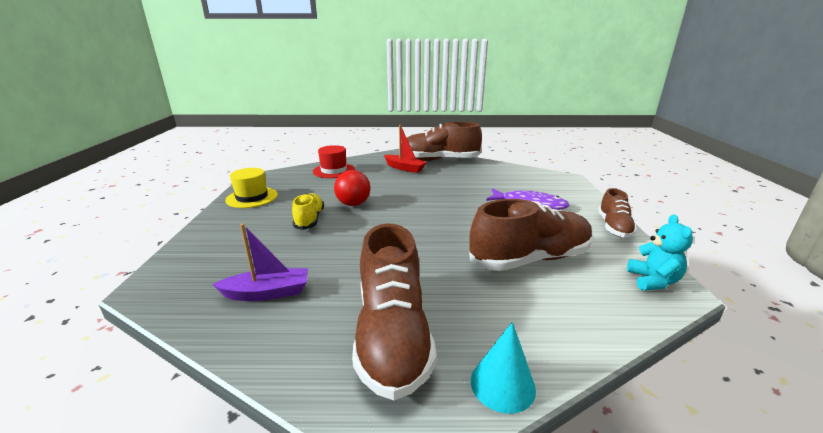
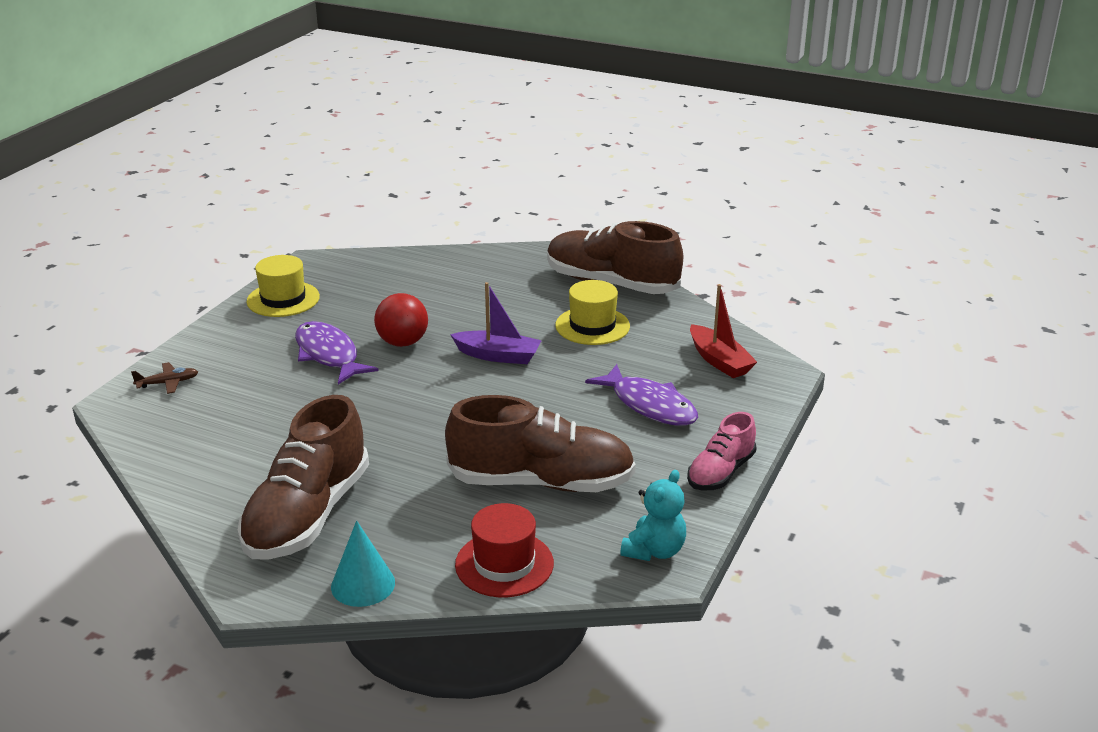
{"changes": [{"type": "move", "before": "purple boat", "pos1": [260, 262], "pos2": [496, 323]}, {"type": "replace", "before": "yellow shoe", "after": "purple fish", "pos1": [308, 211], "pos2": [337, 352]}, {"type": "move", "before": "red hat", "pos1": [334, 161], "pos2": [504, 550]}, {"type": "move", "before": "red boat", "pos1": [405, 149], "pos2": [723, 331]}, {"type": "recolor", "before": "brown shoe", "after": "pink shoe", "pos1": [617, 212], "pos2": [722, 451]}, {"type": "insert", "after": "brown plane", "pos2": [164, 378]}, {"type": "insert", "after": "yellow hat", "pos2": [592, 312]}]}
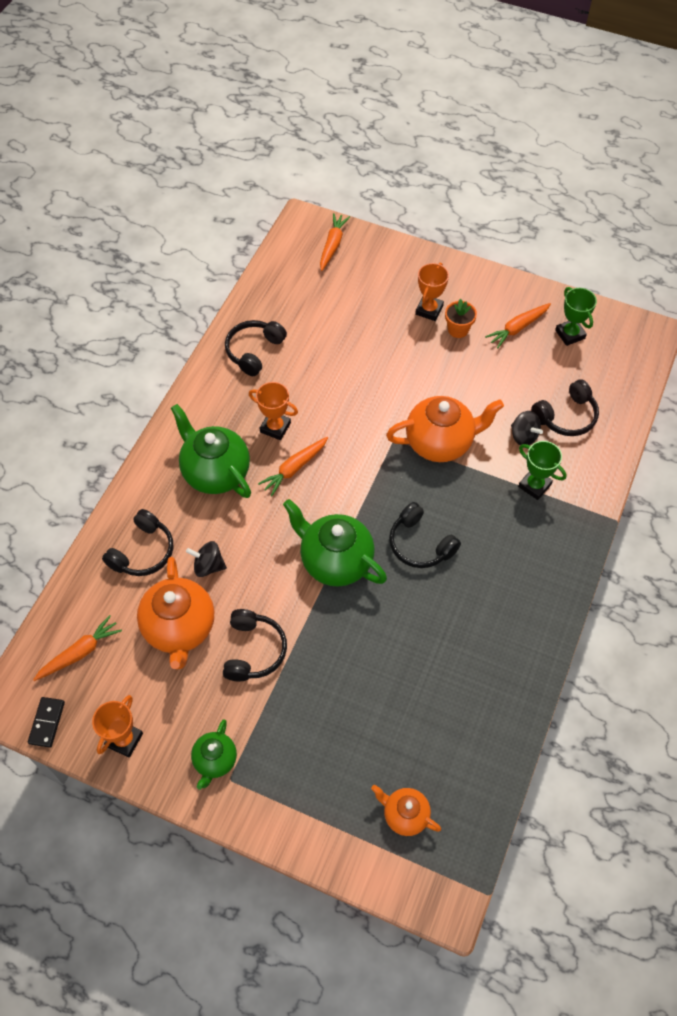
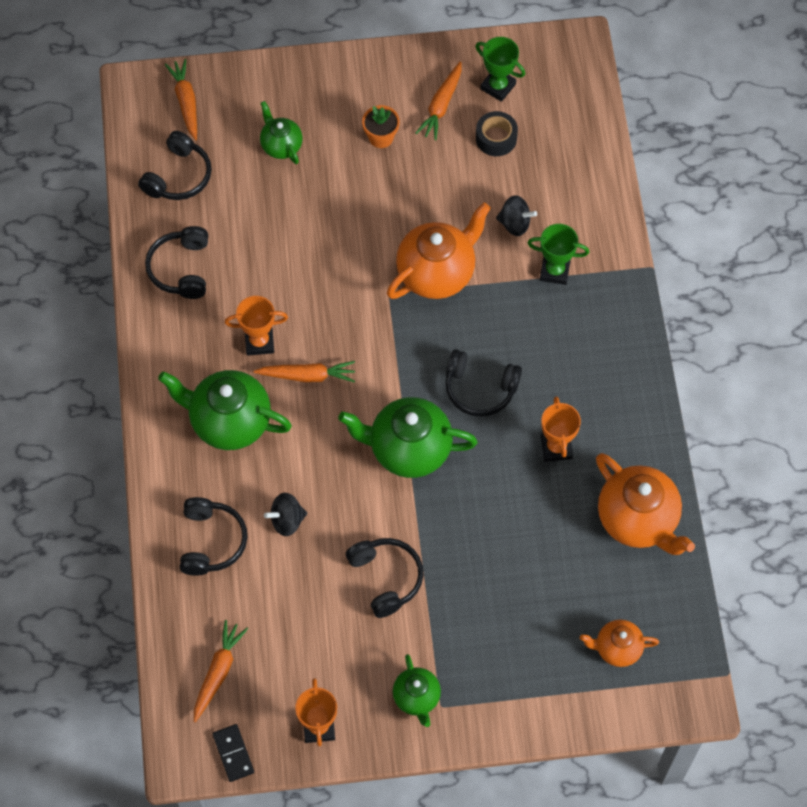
{"changes": [{"type": "move", "before": "orange teapot", "pos1": [175, 613], "pos2": [645, 504]}, {"type": "rotate", "before": "orange carrot", "pos1": [293, 466], "pos2": [304, 372], "turn": -105}, {"type": "move", "before": "orange trophy", "pos1": [432, 292], "pos2": [561, 429]}, {"type": "move", "before": "black headphones", "pos1": [565, 407], "pos2": [174, 165]}, {"type": "insert", "after": "green teapot", "pos2": [281, 132]}, {"type": "insert", "after": "black tape", "pos2": [497, 133]}]}
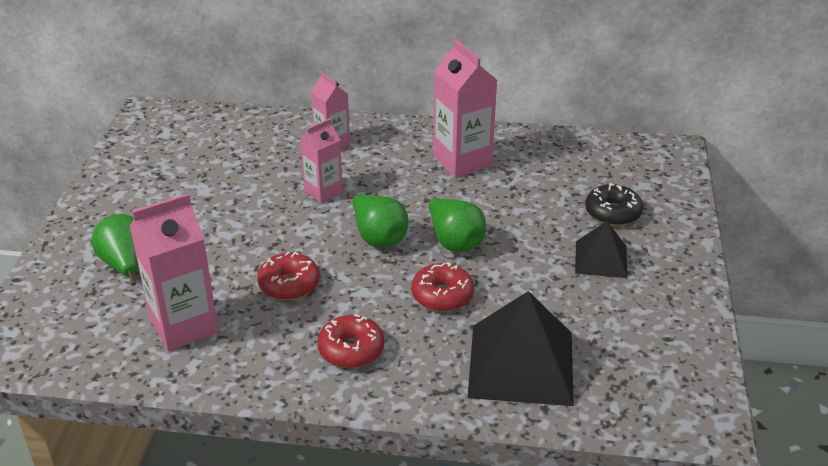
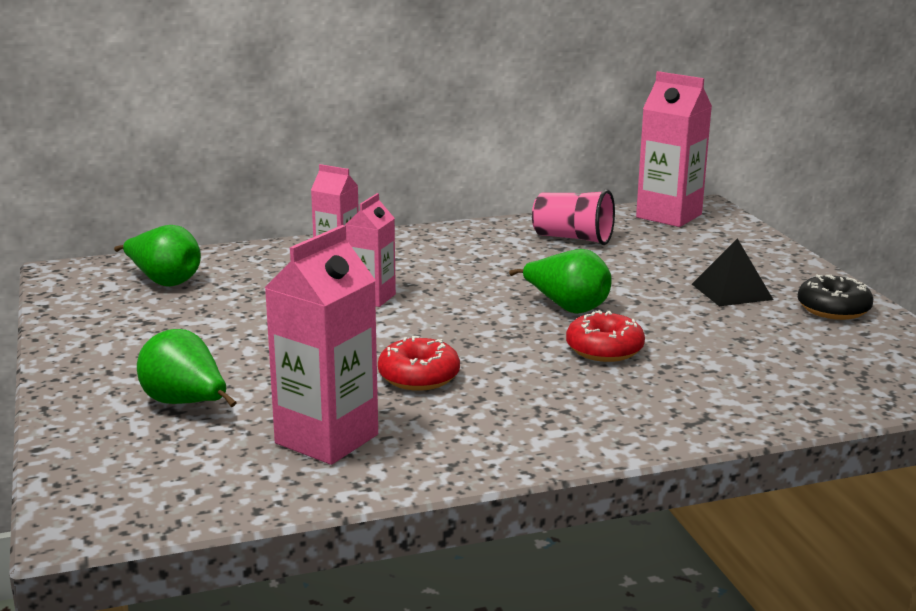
{"changes": [{"type": "delete", "before": "red donut", "pos1": [350, 341]}, {"type": "move", "before": "green pear", "pos1": [378, 221], "pos2": [157, 256]}, {"type": "move", "before": "pink carton", "pos1": [465, 108], "pos2": [674, 149]}, {"type": "delete", "before": "black pyramid", "pos1": [521, 348]}, {"type": "move", "before": "black donut", "pos1": [614, 204], "pos2": [835, 297]}, {"type": "insert", "after": "pink cup", "pos2": [573, 217]}]}
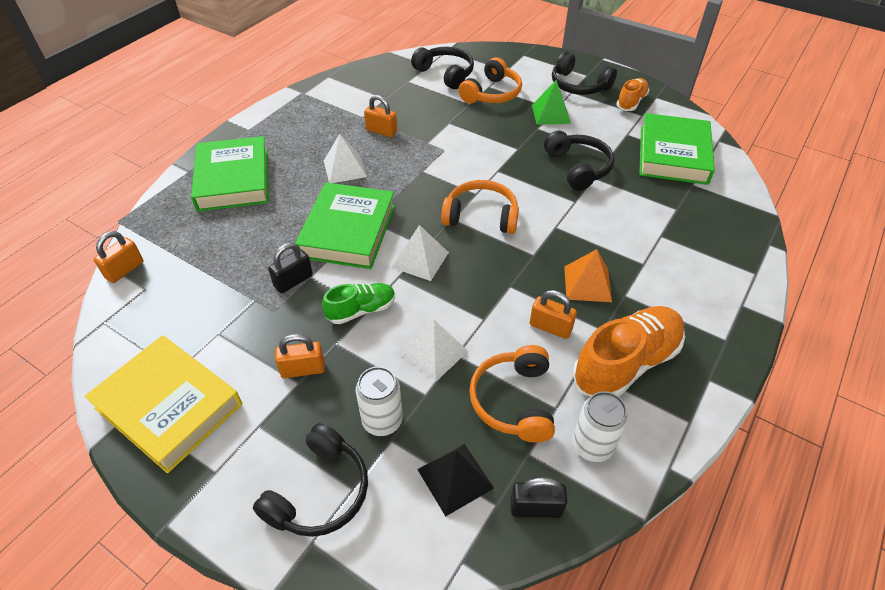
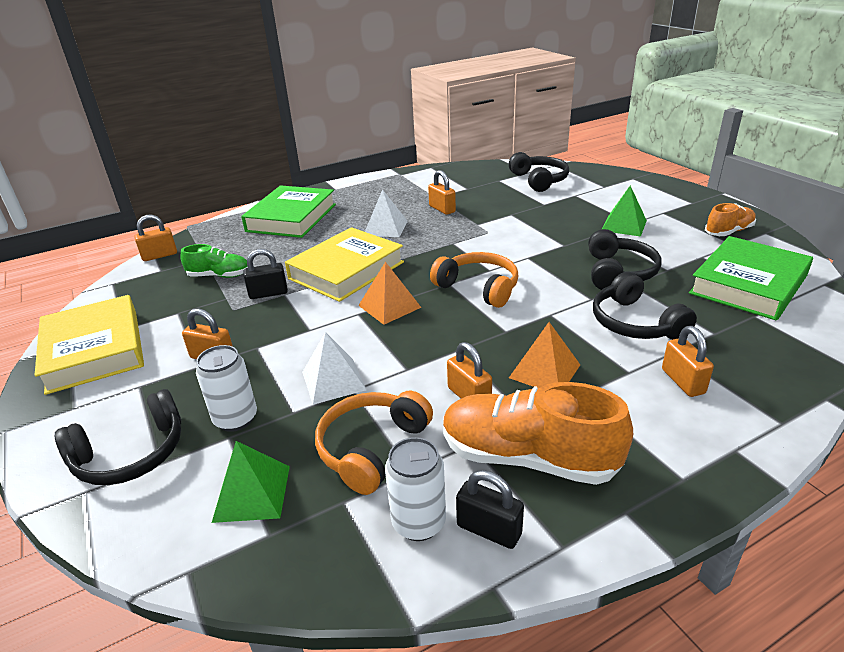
{"changes": [{"type": "recolor", "before": "green book", "after": "yellow book", "pos1": [345, 225], "pos2": [344, 264]}, {"type": "move", "before": "green shoe", "pos1": [358, 303], "pos2": [214, 261]}, {"type": "recolor", "before": "white pyramid", "after": "orange pyramid", "pos1": [420, 253], "pos2": [390, 293]}, {"type": "recolor", "before": "black pyramid", "after": "green pyramid", "pos1": [455, 480], "pos2": [251, 482]}, {"type": "delete", "before": "orange headphones", "pos1": [490, 80]}, {"type": "move", "before": "black padlock", "pos1": [538, 497], "pos2": [490, 509]}, {"type": "move", "before": "black headphones", "pos1": [584, 73], "pos2": [645, 306]}, {"type": "rotate", "before": "orange shoe", "pos1": [629, 351], "pos2": [538, 433], "turn": -150}, {"type": "insert", "after": "orange padlock", "pos2": [688, 361]}]}
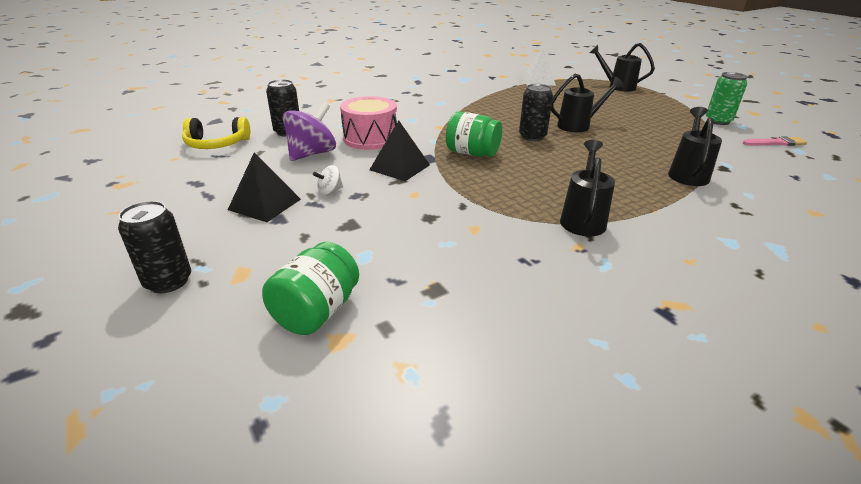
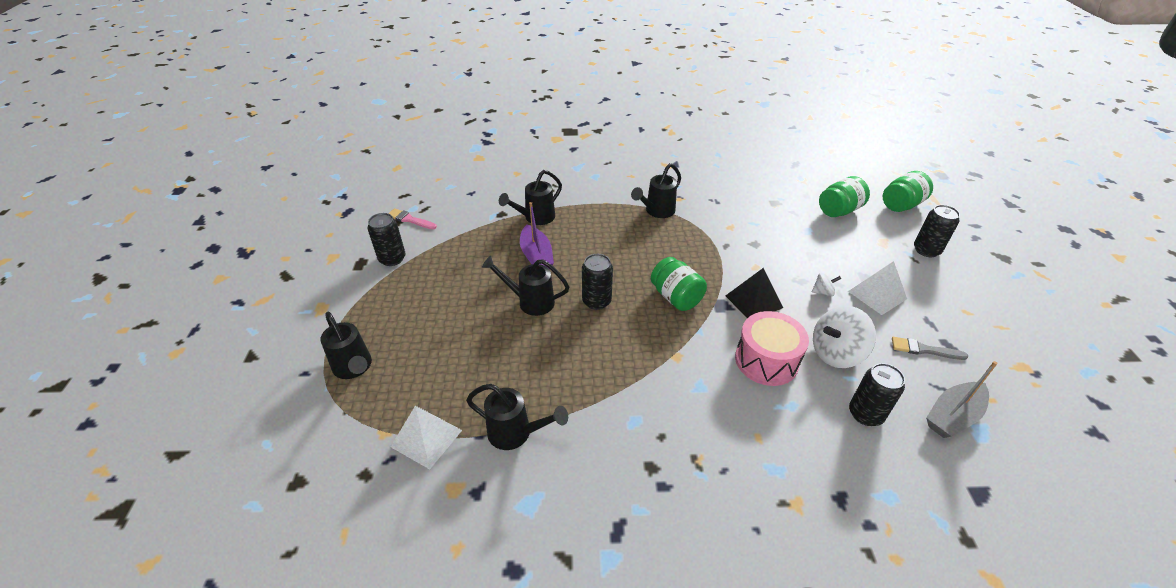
{"changes": [{"type": "replace", "before": "yellow headphones", "after": "grey boat", "pos1": [216, 133], "pos2": [962, 399]}, {"type": "recolor", "before": "black pyramid", "after": "white pyramid", "pos1": [264, 187], "pos2": [877, 288]}, {"type": "recolor", "before": "purple spinning top", "after": "white spinning top", "pos1": [309, 131], "pos2": [844, 337]}, {"type": "recolor", "before": "green can", "after": "black can", "pos1": [726, 98], "pos2": [386, 239]}, {"type": "insert", "after": "black watering can", "pos2": [517, 417]}, {"type": "insert", "after": "purple boat", "pos2": [537, 235]}, {"type": "insert", "after": "green jar", "pos2": [908, 191]}, {"type": "insert", "after": "grey brush", "pos2": [930, 348]}]}
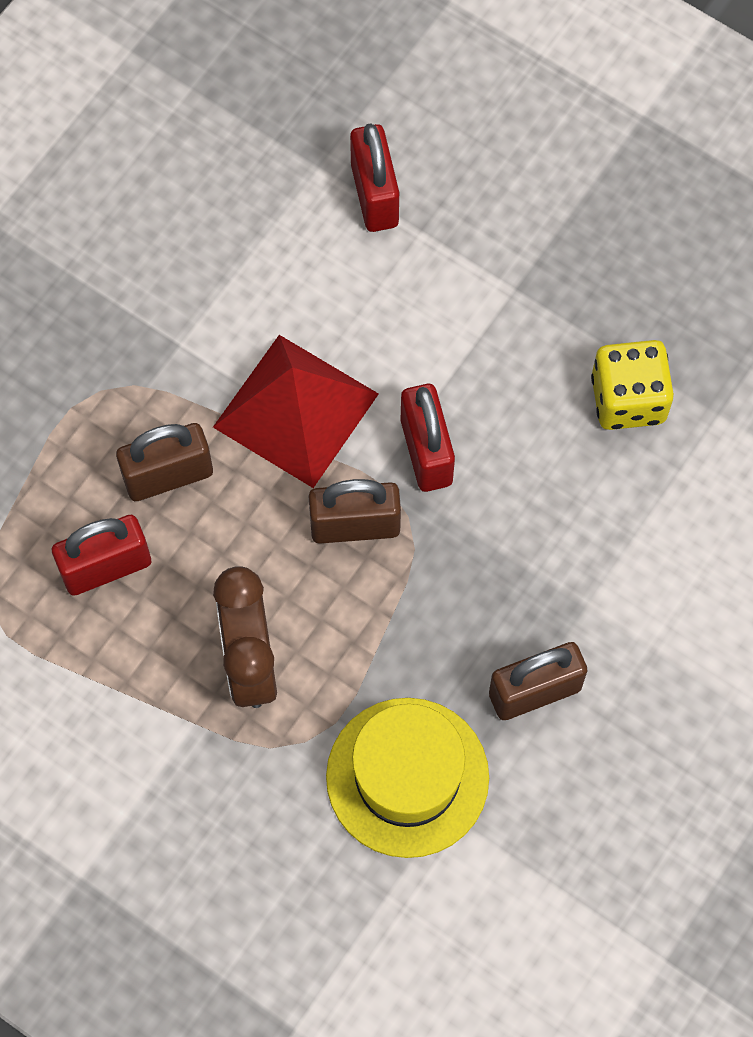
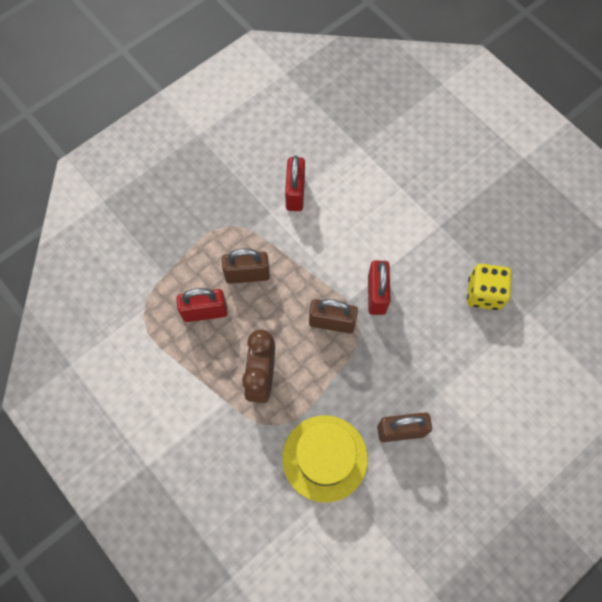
{"changes": [{"type": "delete", "before": "red pyramid", "pos1": [296, 411]}, {"type": "move", "before": "red padlock", "pos1": [374, 178], "pos2": [295, 183]}]}
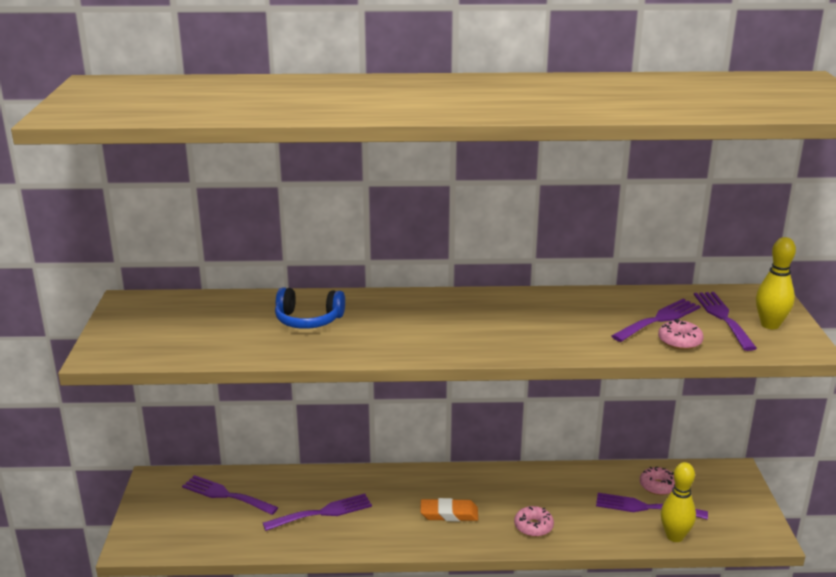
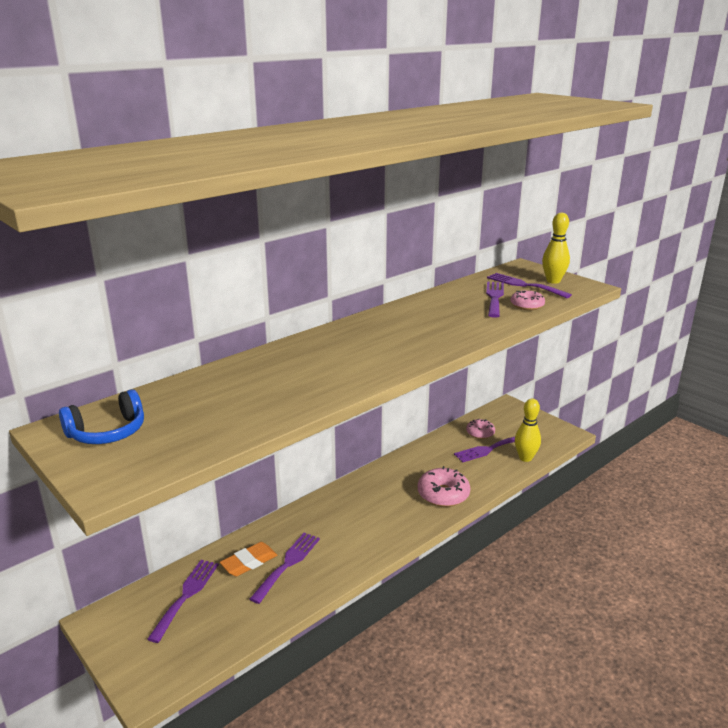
{"changes": [{"type": "rotate", "before": "purple fork", "pos1": [230, 495], "pos2": [183, 601], "turn": 120}, {"type": "move", "before": "blue headphones", "pos1": [310, 308], "pos2": [101, 416]}, {"type": "move", "before": "orange eraser", "pos1": [449, 510], "pos2": [248, 559]}, {"type": "resize", "before": "pink donut", "pos1": [534, 521], "pos2": [444, 486], "scale": 1.61}]}
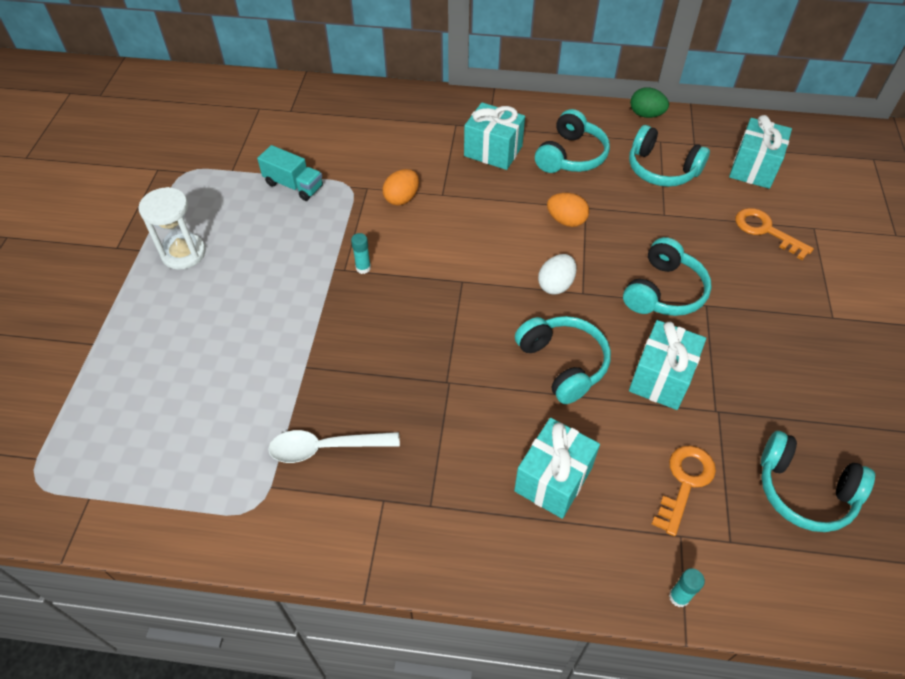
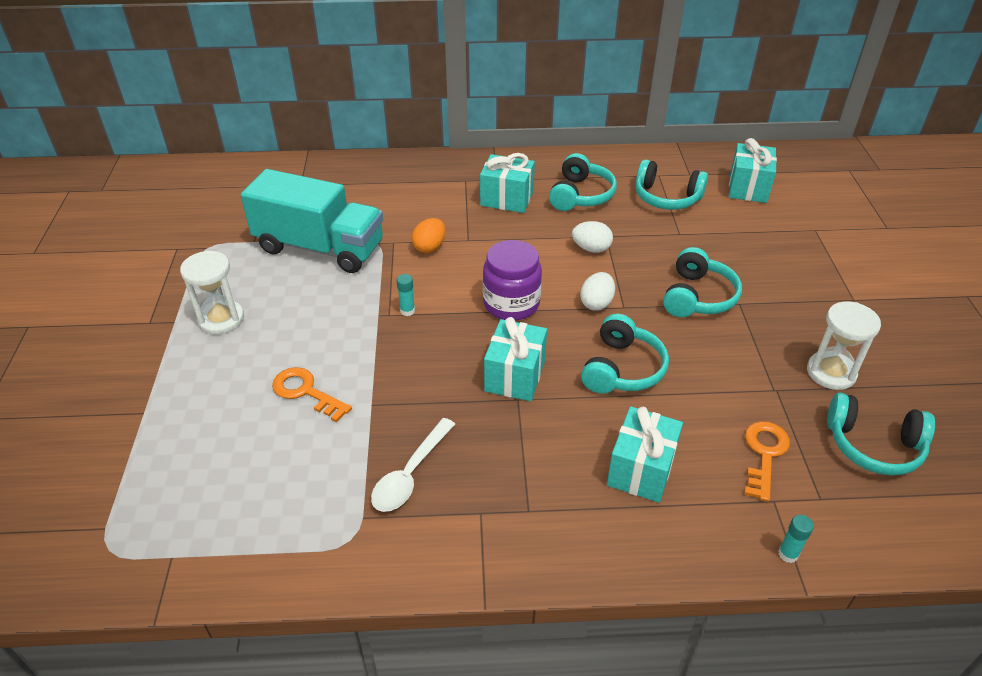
{"changes": [{"type": "resize", "before": "turquoise truck", "pos1": [290, 173], "pos2": [312, 221], "scale": 2.1}, {"type": "rotate", "before": "white spoon", "pos1": [334, 446], "pos2": [413, 465], "turn": -45}, {"type": "rotate", "before": "turquoise headphones", "pos1": [563, 360], "pos2": [625, 354], "turn": 60}, {"type": "recolor", "before": "orange egg", "after": "white egg", "pos1": [568, 210], "pos2": [592, 237]}, {"type": "move", "before": "turquoise gift", "pos1": [667, 365], "pos2": [515, 359]}, {"type": "delete", "before": "green egg", "pos1": [649, 102]}, {"type": "move", "before": "orange key", "pos1": [774, 234], "pos2": [312, 394]}, {"type": "insert", "after": "purple jar", "pos2": [512, 280]}, {"type": "insert", "after": "white hourglass", "pos2": [844, 346]}]}
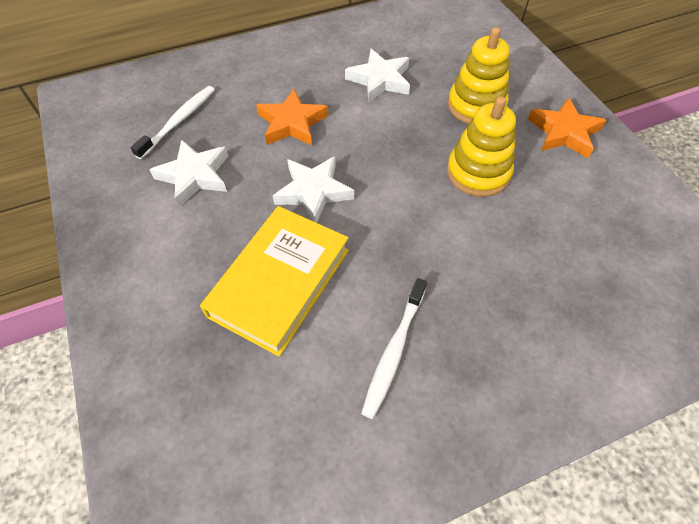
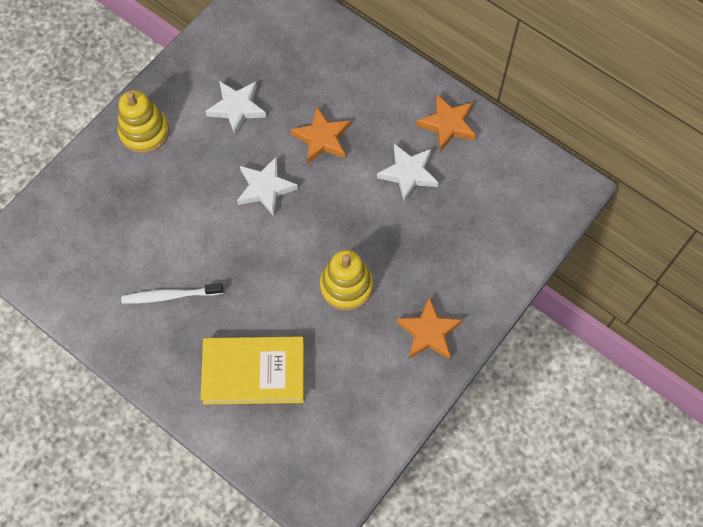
{"changes": [{"type": "delete", "before": "white toothbrush", "pos1": [173, 122]}, {"type": "move", "before": "yellow book", "pos1": [274, 281], "pos2": [252, 370]}, {"type": "move", "before": "yellow stacking toy", "pos1": [479, 75], "pos2": [143, 122]}, {"type": "insert", "after": "orange star", "pos2": [446, 123]}]}
